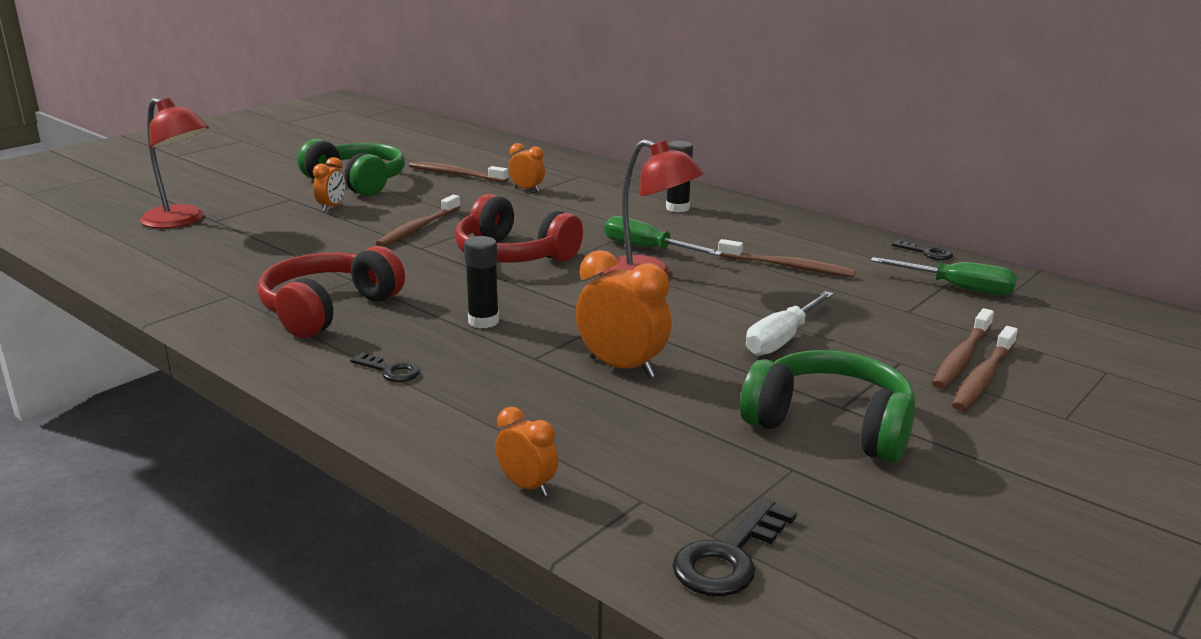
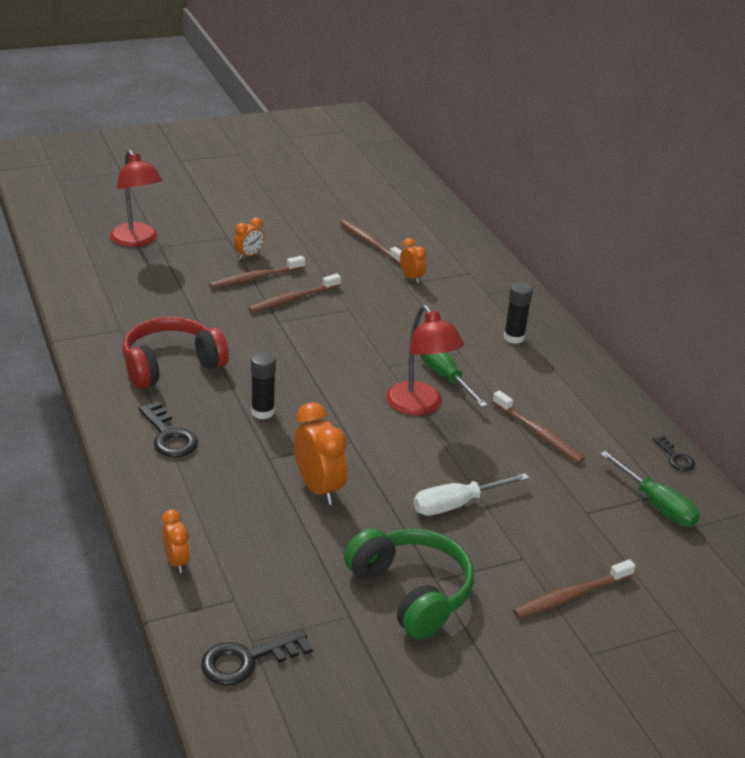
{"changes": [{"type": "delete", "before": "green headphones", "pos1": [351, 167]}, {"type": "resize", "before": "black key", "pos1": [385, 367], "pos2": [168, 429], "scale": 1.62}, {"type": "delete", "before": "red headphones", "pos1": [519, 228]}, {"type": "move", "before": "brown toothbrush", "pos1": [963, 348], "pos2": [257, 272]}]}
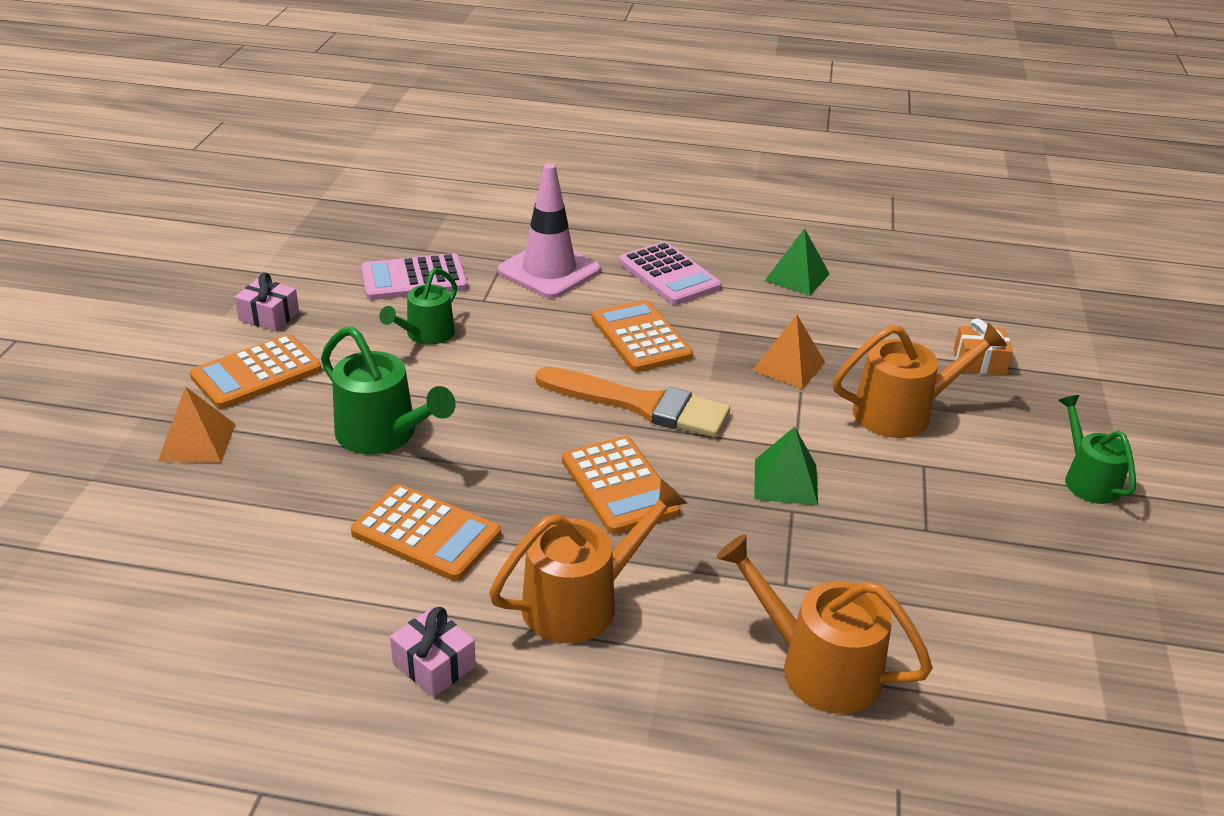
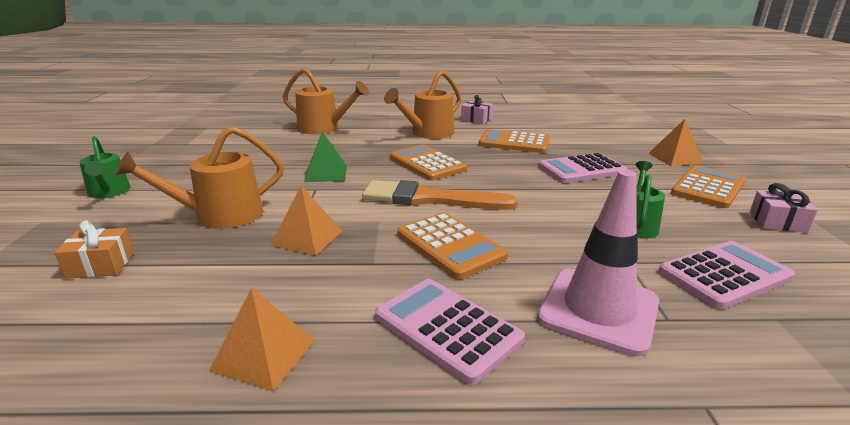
{"changes": [{"type": "replace", "before": "green watering can", "after": "pink calculator", "pos1": [388, 390], "pos2": [583, 168]}, {"type": "recolor", "before": "green pyramid", "after": "orange pyramid", "pos1": [797, 261], "pos2": [262, 339]}]}
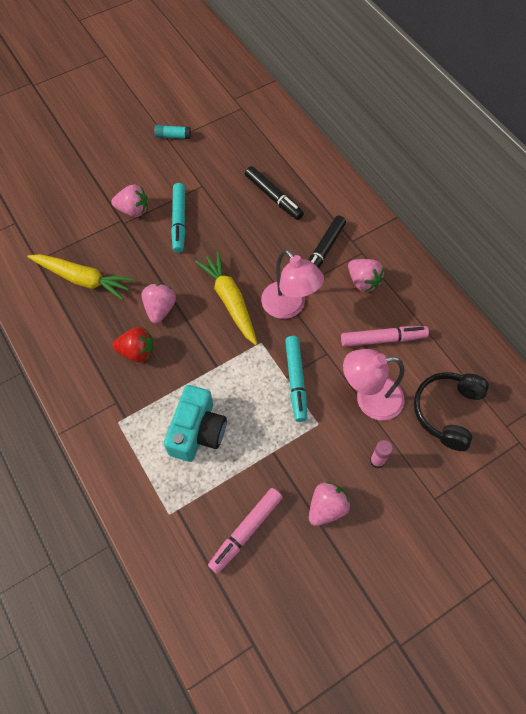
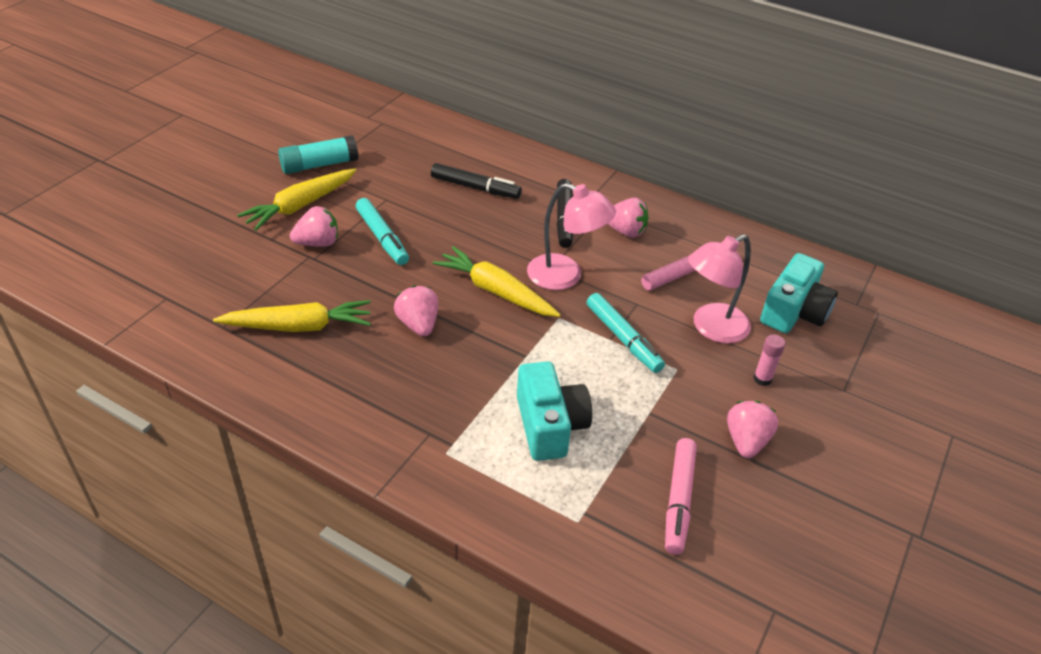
{"changes": [{"type": "delete", "before": "red strawberry", "pos1": [132, 344]}, {"type": "resize", "before": "turquoise glue stick", "pos1": [172, 132], "pos2": [318, 154], "scale": 1.69}, {"type": "replace", "before": "black headphones", "after": "turquoise camera", "pos1": [451, 411], "pos2": [799, 293]}, {"type": "insert", "after": "yellow carrot", "pos2": [296, 200]}]}
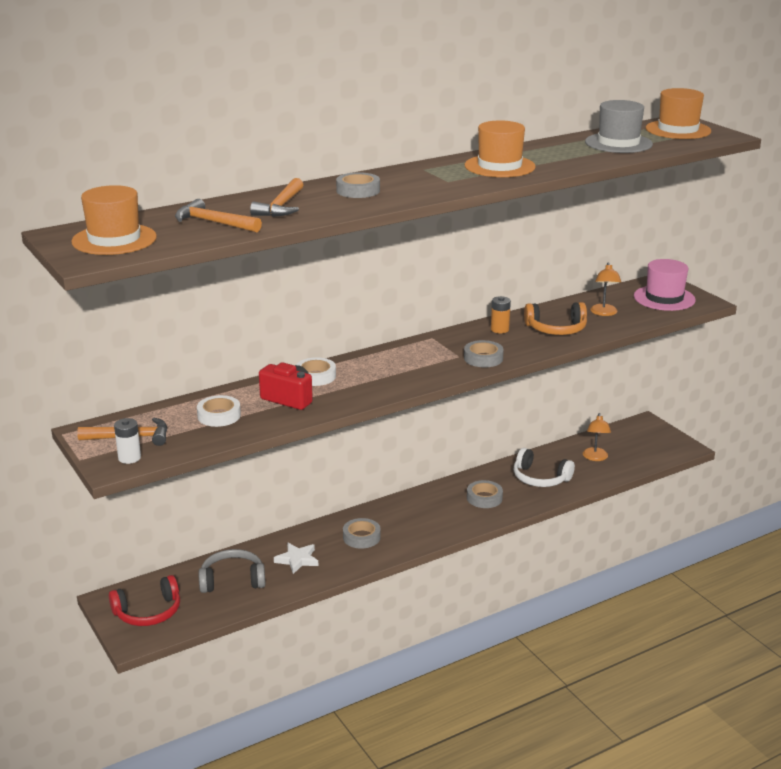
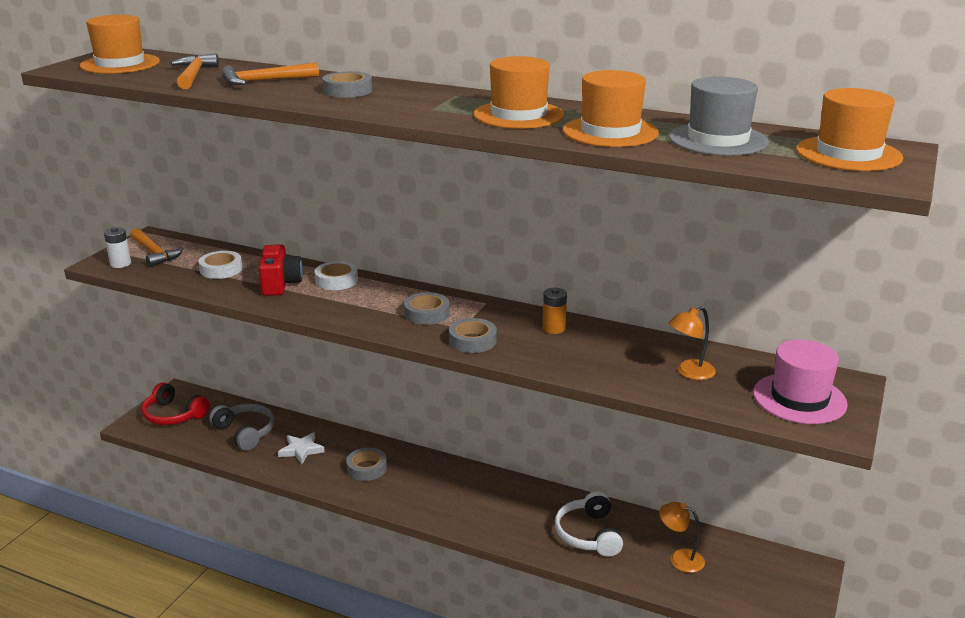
{"changes": [{"type": "move", "before": "grey tape", "pos1": [485, 494], "pos2": [427, 308]}, {"type": "delete", "before": "orange headphones", "pos1": [555, 318]}, {"type": "rotate", "before": "orange lamp", "pos1": [597, 437], "pos2": [682, 537], "turn": 60}, {"type": "insert", "after": "orange hat", "pos2": [611, 108]}]}
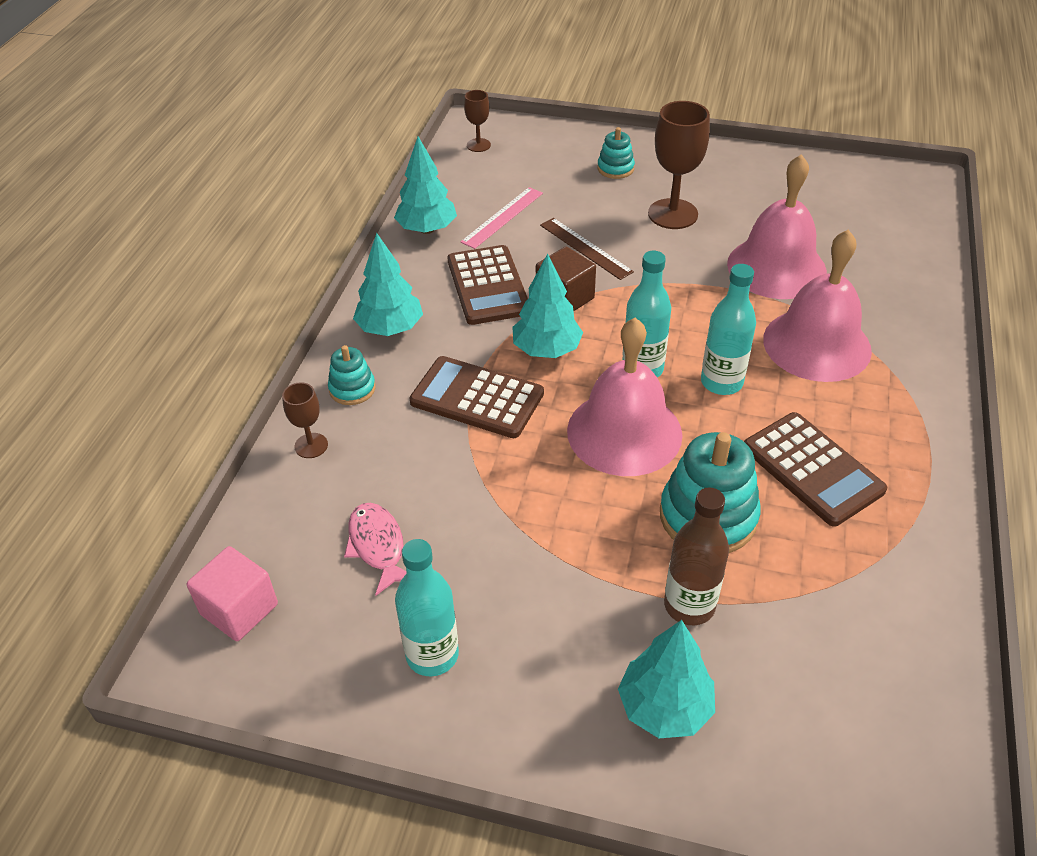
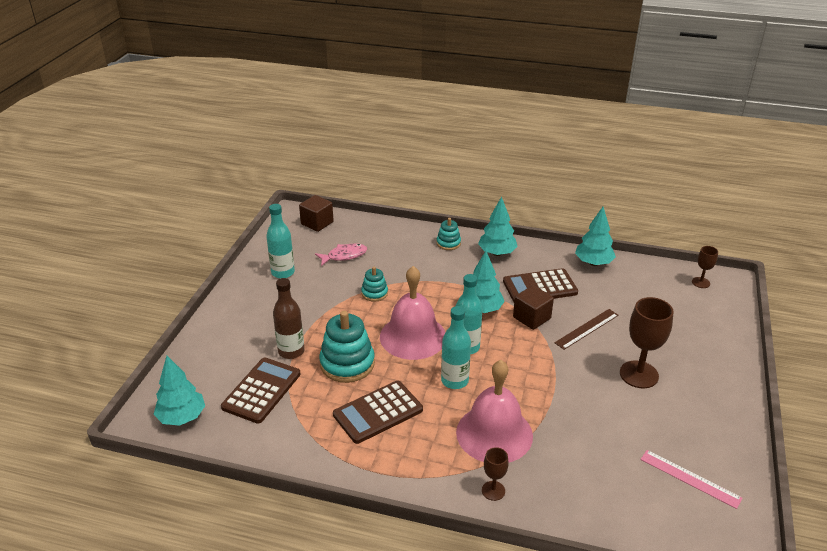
{"changes": [{"type": "recolor", "before": "pink cube", "after": "brown cube", "pos1": [232, 593], "pos2": [316, 213]}, {"type": "move", "before": "brown goblet", "pos1": [305, 420], "pos2": [495, 474]}, {"type": "move", "before": "brown calculator", "pos1": [476, 397], "pos2": [261, 391]}, {"type": "move", "before": "pink ruler", "pos1": [501, 218], "pos2": [691, 479]}, {"type": "move", "before": "turquoise stacking toy", "pos1": [616, 153], "pos2": [374, 284]}, {"type": "move", "before": "turquoise tree", "pos1": [666, 679], "pos2": [179, 391]}, {"type": "delete", "before": "pink bell", "pos1": [777, 226]}]}
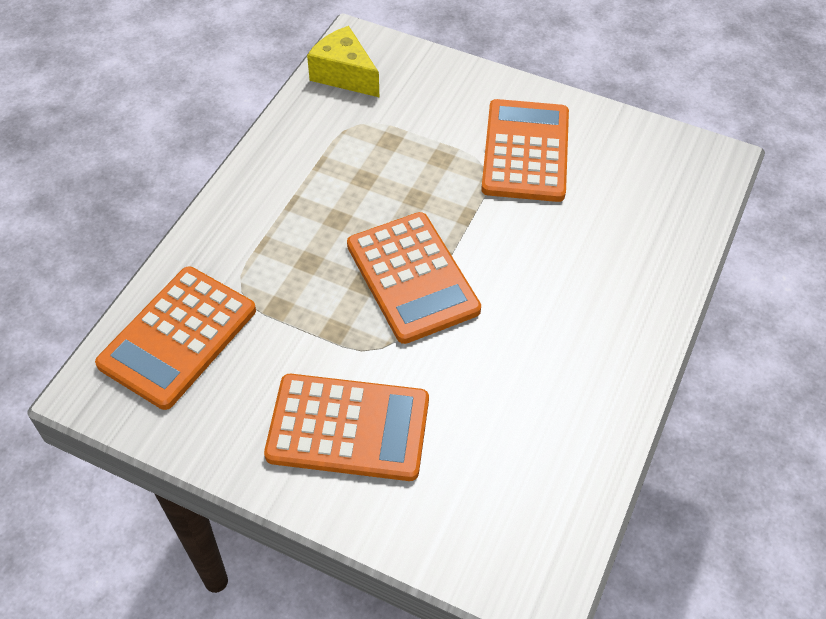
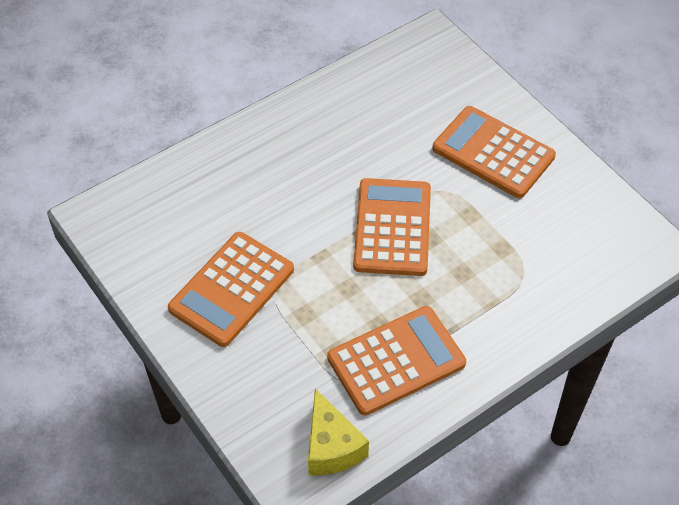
{"changes": [{"type": "move", "before": "orange calculator", "pos1": [175, 338], "pos2": [396, 361]}]}
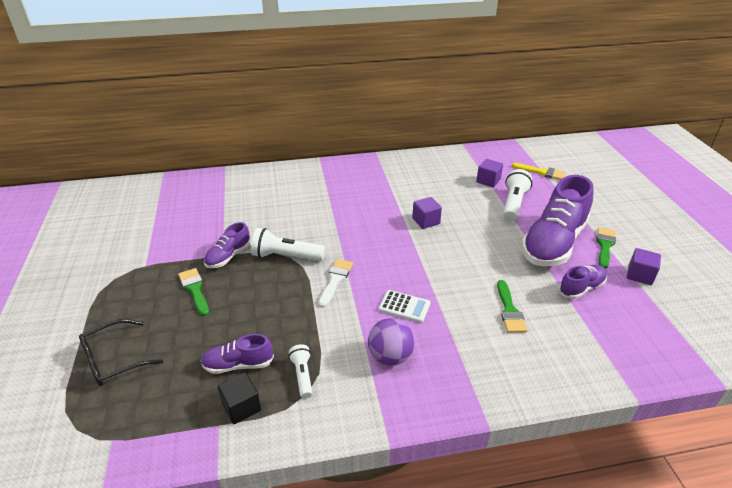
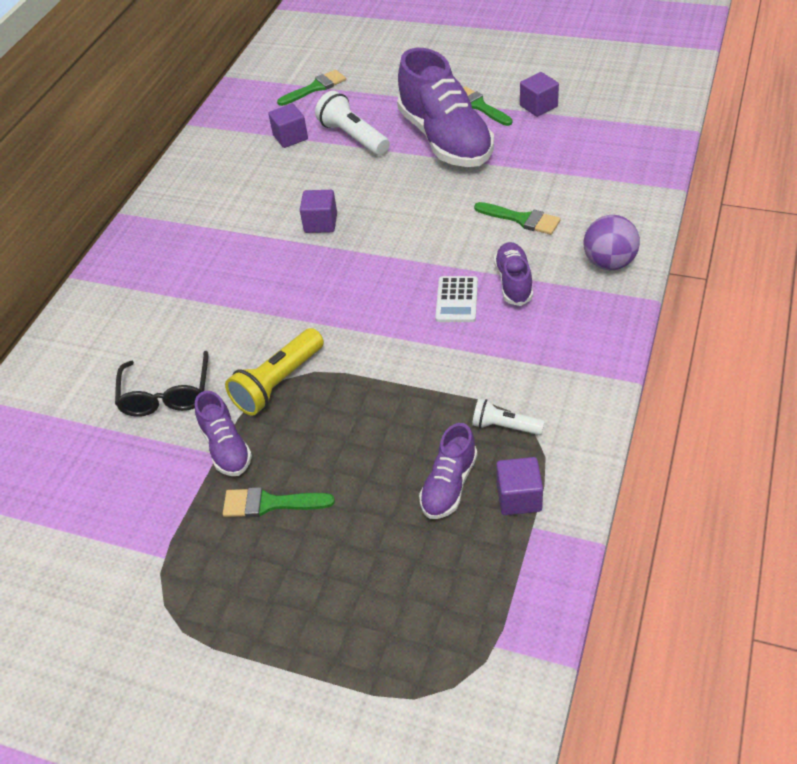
{"changes": [{"type": "move", "before": "black glasses", "pos1": [121, 352], "pos2": [161, 384]}, {"type": "recolor", "before": "black cube", "after": "purple cube", "pos1": [239, 398], "pos2": [519, 486]}, {"type": "recolor", "before": "white flashlight", "after": "yellow flashlight", "pos1": [288, 244], "pos2": [274, 371]}, {"type": "delete", "before": "white brush", "pos1": [336, 283]}, {"type": "move", "before": "purple ball", "pos1": [391, 342], "pos2": [611, 242]}, {"type": "rotate", "before": "white calculator", "pos1": [404, 306], "pos2": [456, 299], "turn": 135}, {"type": "recolor", "before": "yellow brush", "after": "green brush", "pos1": [539, 171], "pos2": [311, 88]}, {"type": "move", "before": "purple shoe", "pos1": [582, 282], "pos2": [513, 274]}]}
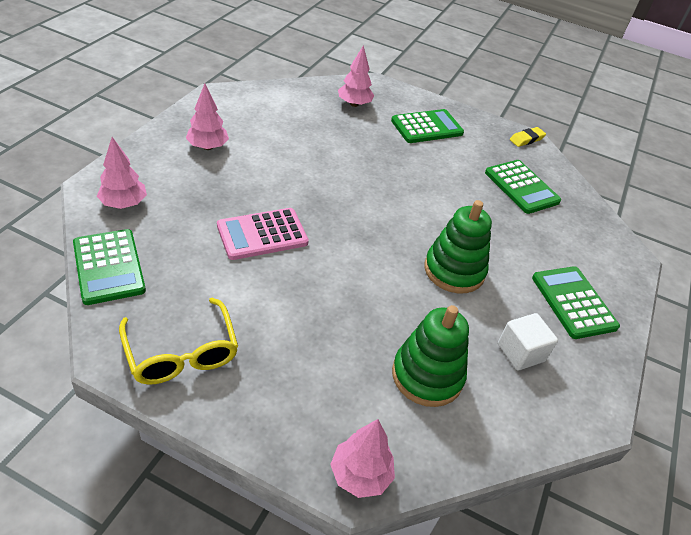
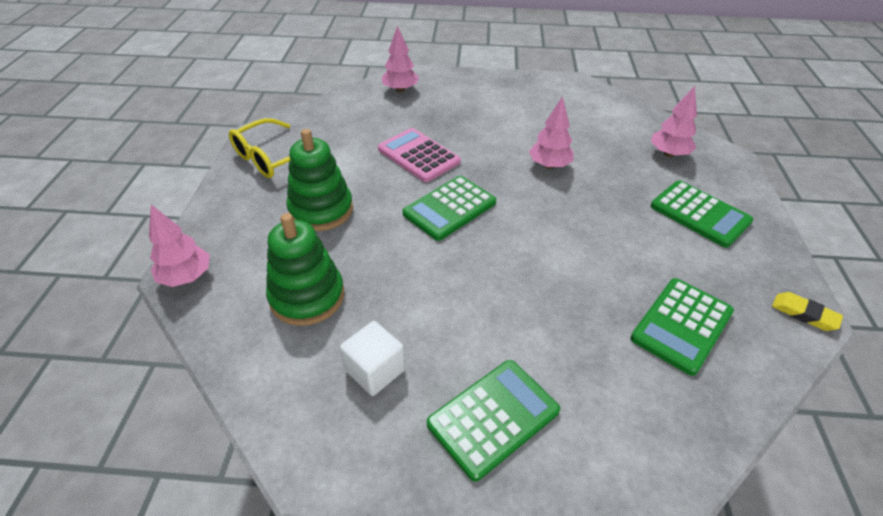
{"changes": [{"type": "move", "before": "green calculator", "pos1": [109, 267], "pos2": [449, 208]}, {"type": "move", "before": "pink tree", "pos1": [207, 117], "pos2": [551, 132]}, {"type": "move", "before": "green stacking toy", "pos1": [458, 246], "pos2": [319, 180]}]}
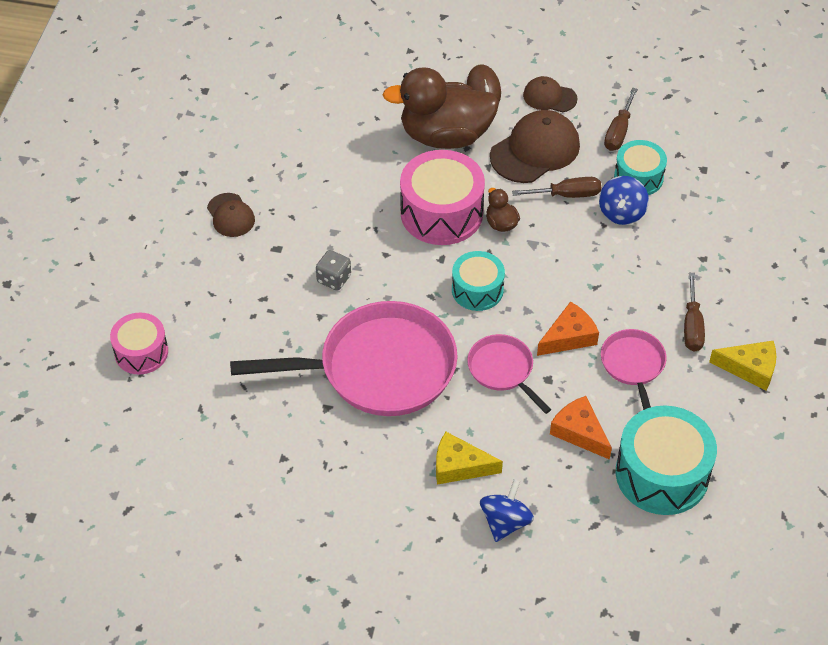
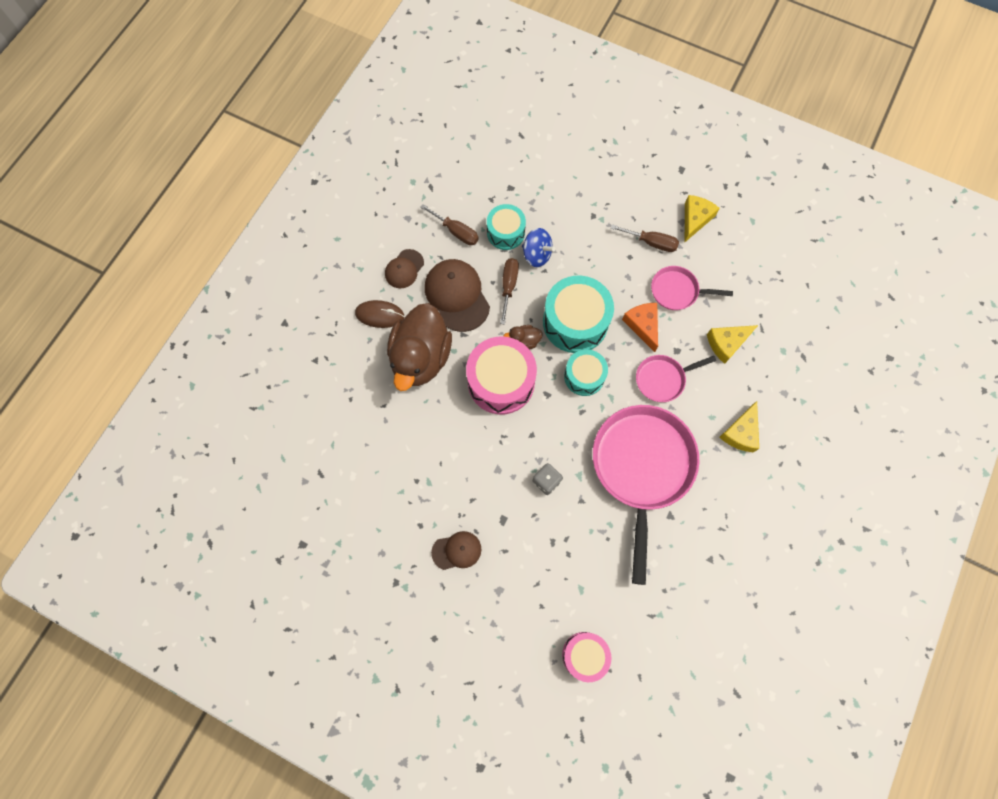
{"changes": [{"type": "delete", "before": "blue spinning top", "pos1": [507, 510]}, {"type": "recolor", "before": "orange cheese", "after": "yellow cheese", "pos1": [581, 428], "pos2": [732, 344]}, {"type": "move", "before": "turquoise drum", "pos1": [666, 460], "pos2": [578, 314]}]}
